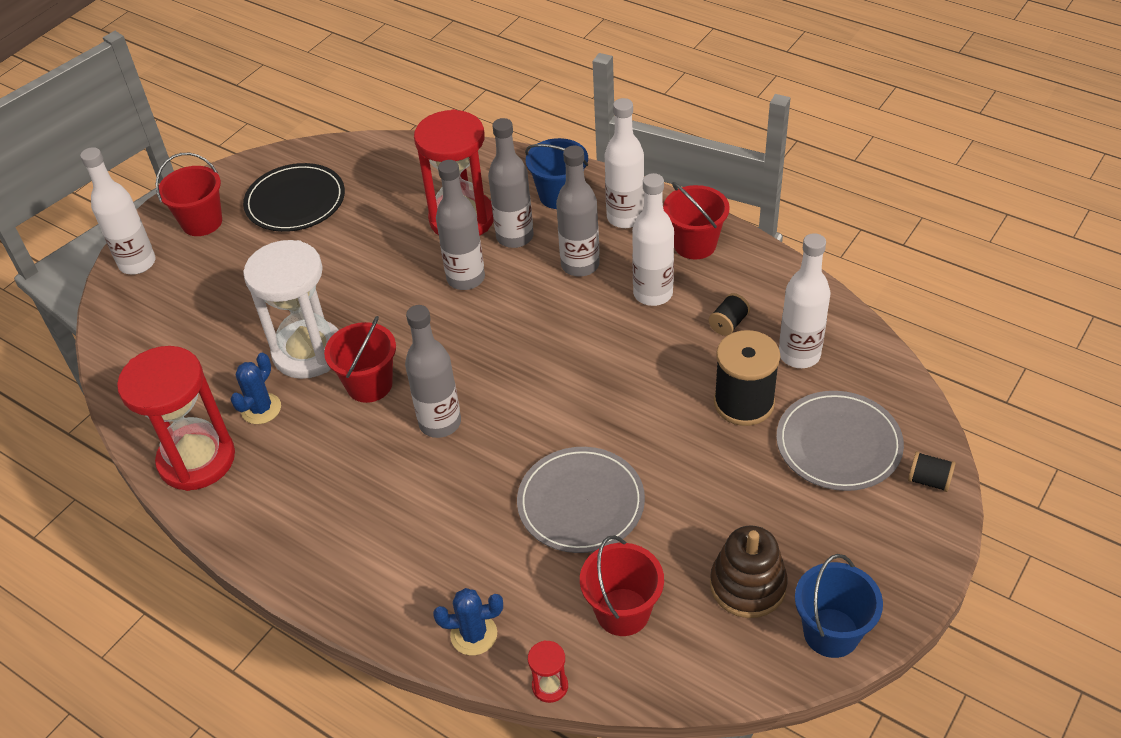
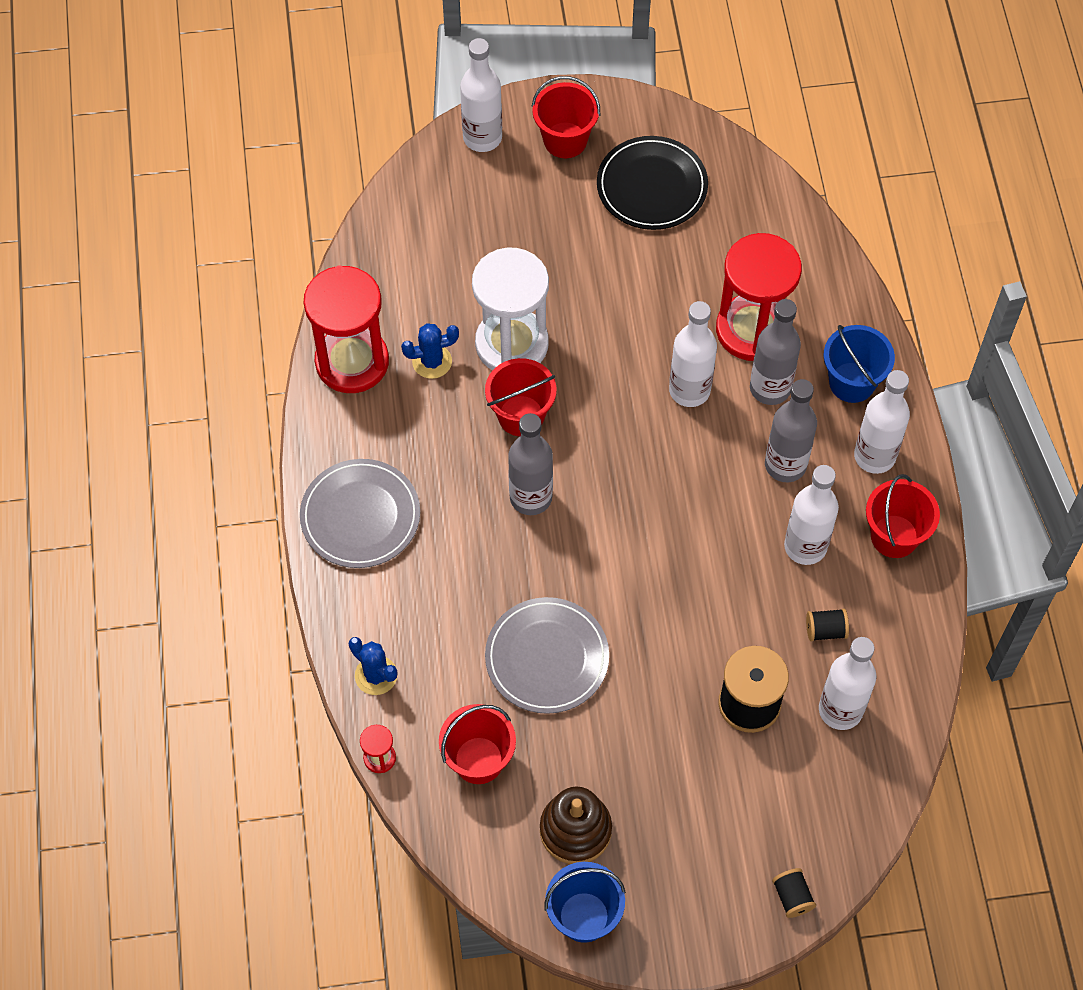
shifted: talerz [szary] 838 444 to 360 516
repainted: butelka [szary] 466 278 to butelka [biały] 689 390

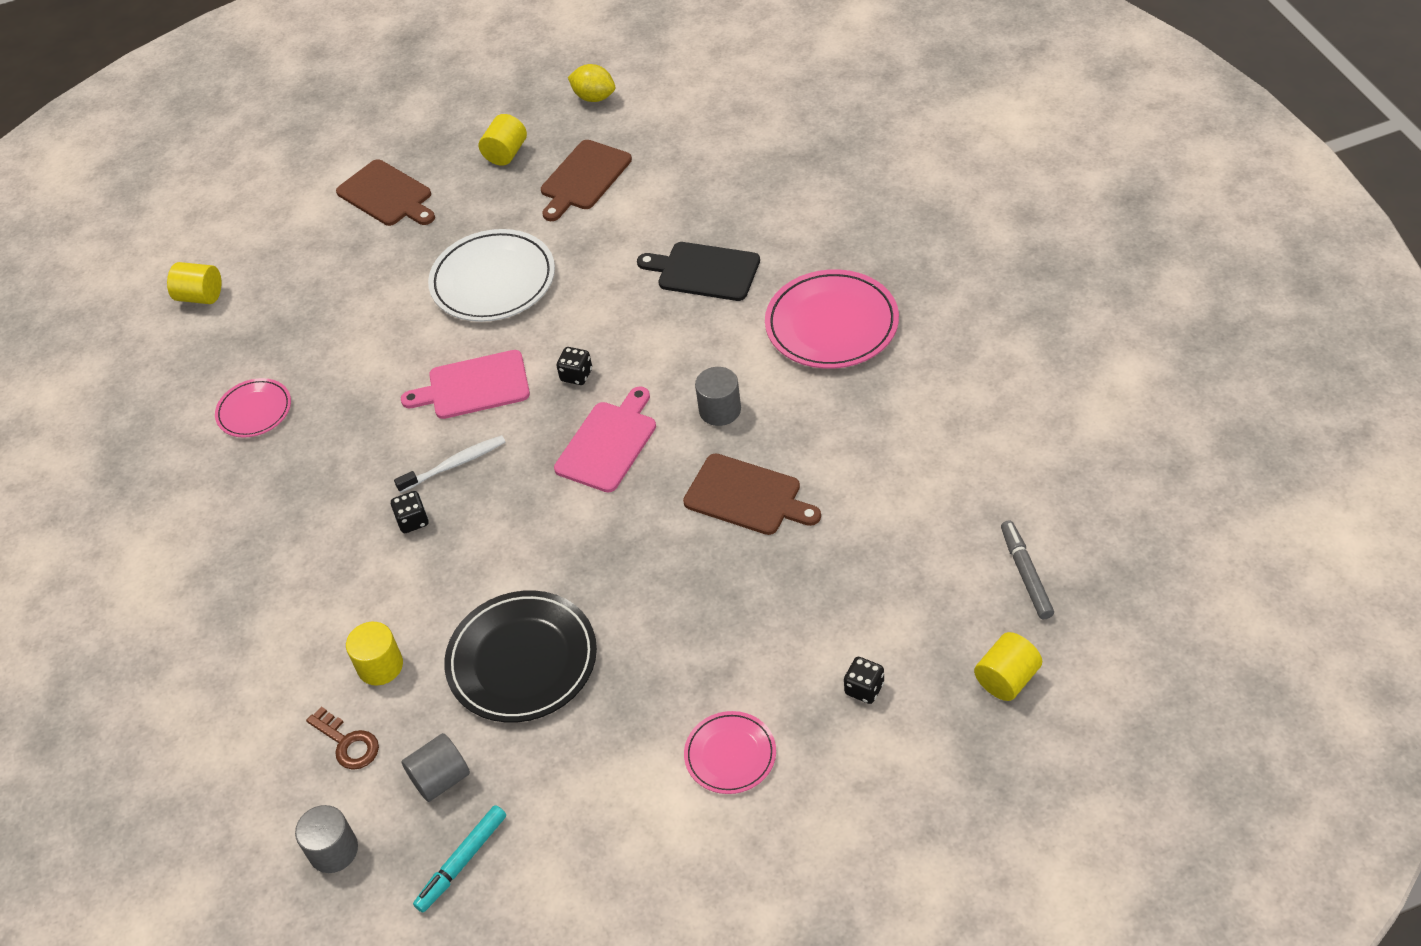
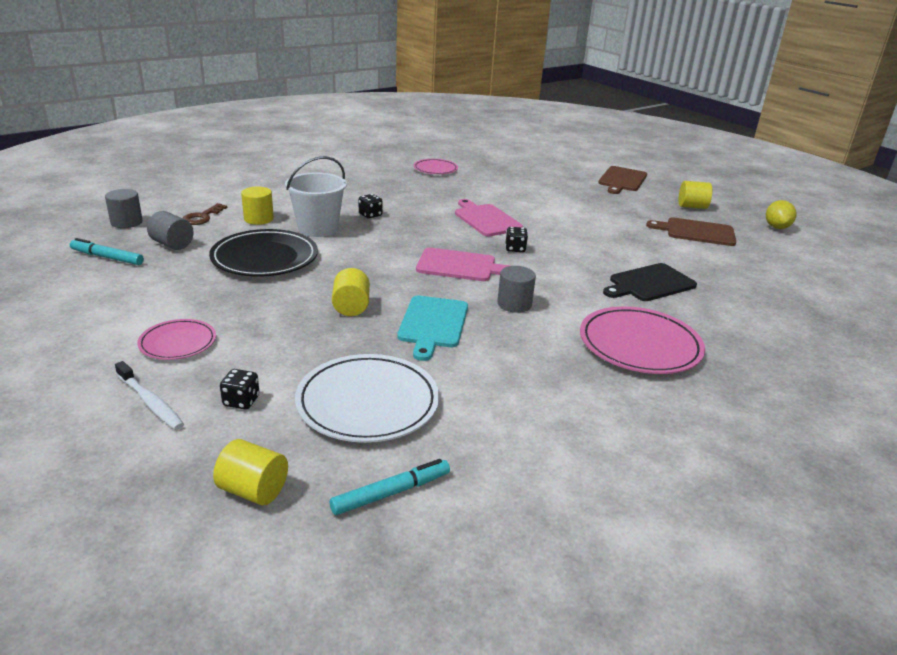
new: wiadro [biały] 318 228
shifted: szczoteczka do zębów [biały] 455 464 to 150 402; talerz [biały] 493 280 to 367 403; walec [żółty] 200 296 to 351 307
repainted: flamaster [szary] 1025 574 to flamaster [turkusowy] 391 493; deska do krojenia [brązowy] 747 496 to deska do krojenia [turkusowy] 433 324
rotated: deska do krojenia [czarny] 704 271 = 649 283 120 degrees counterclockwise

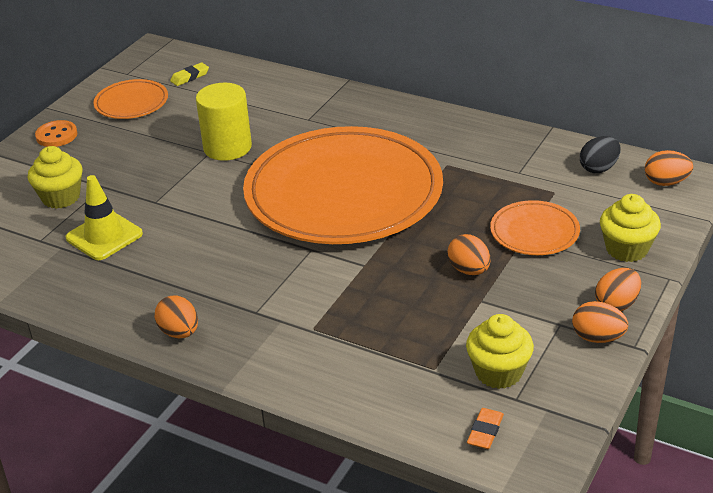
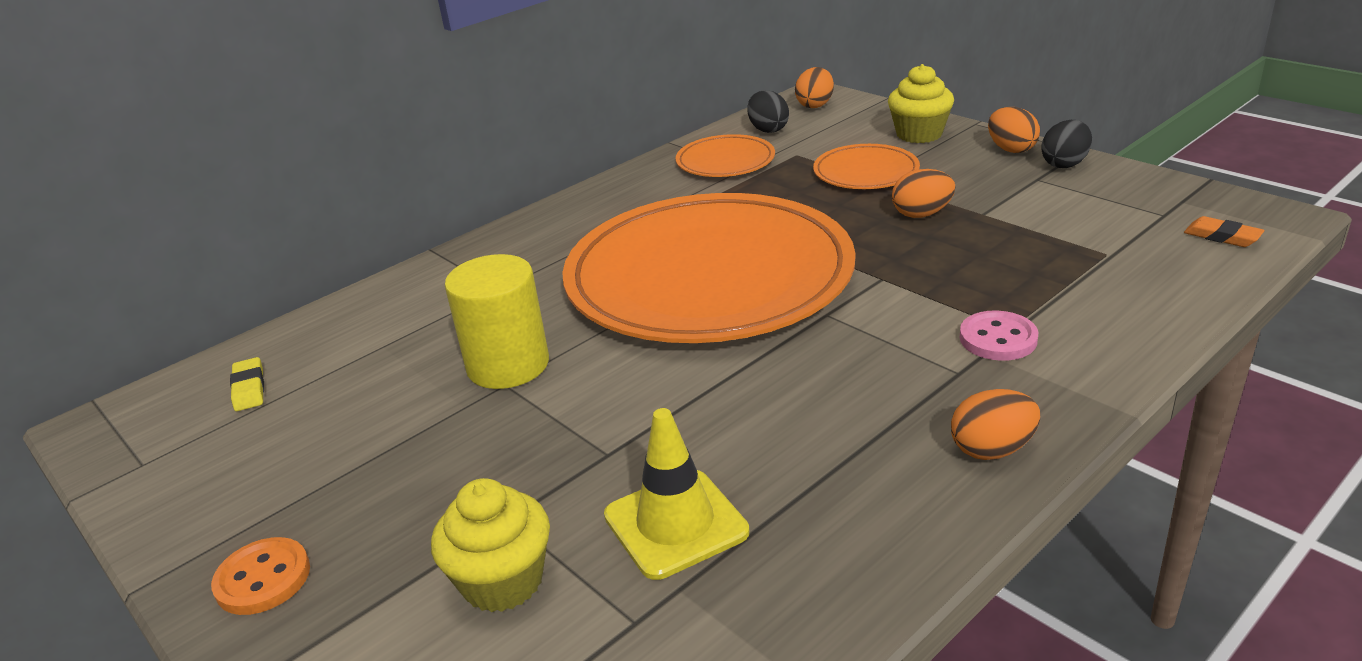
gone: muffinka [żółty] 498 372
new: guzik [różowy] 998 339
shifted: talerz [pomarańczowy] 131 103 to 725 161
repainted: jajko [pomarańczowy] 597 338 to jajko [czarny] 1064 164

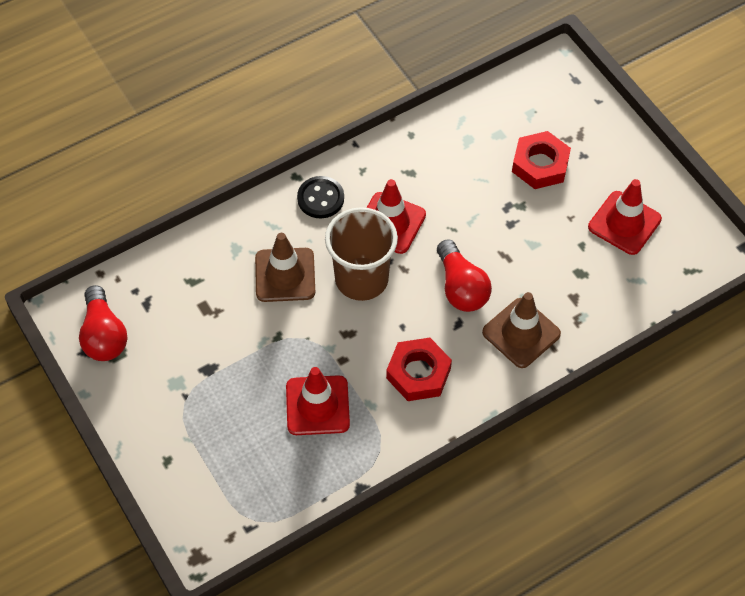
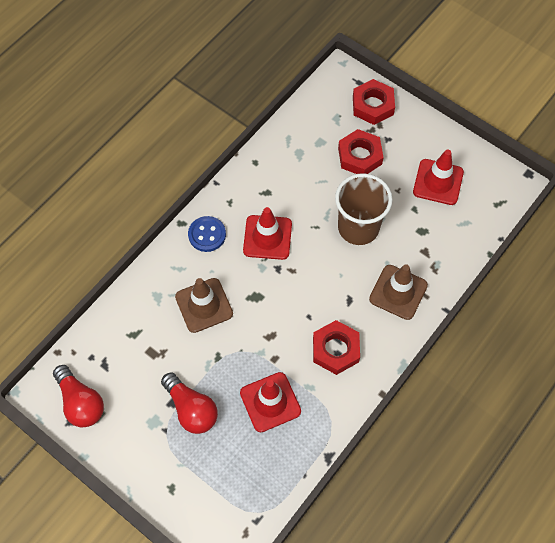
new: nakrętka [czerwony] 373 105
shifted: żarówka [czerwony] 461 287 to 191 409; szklanka [brązowy] 361 279 to 358 227
repainted: guzik [czarny] 320 198 to guzik [niebieski] 207 235

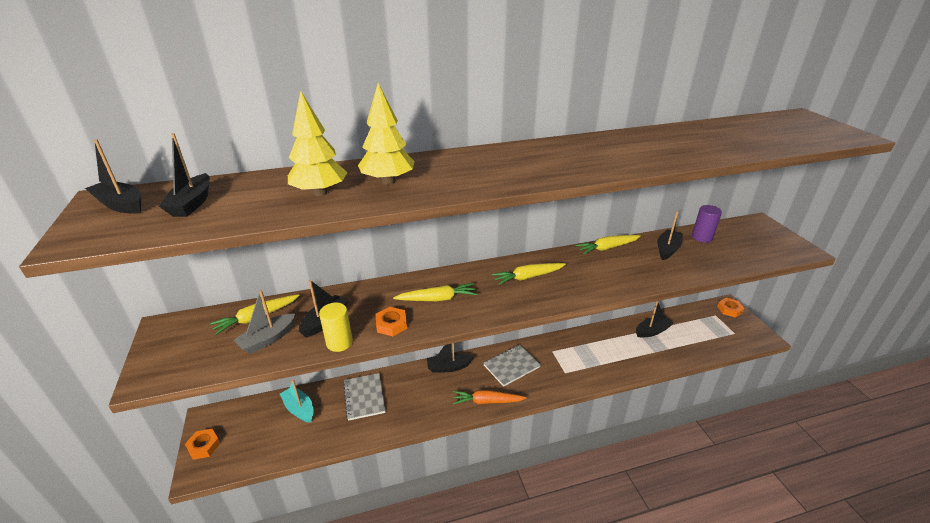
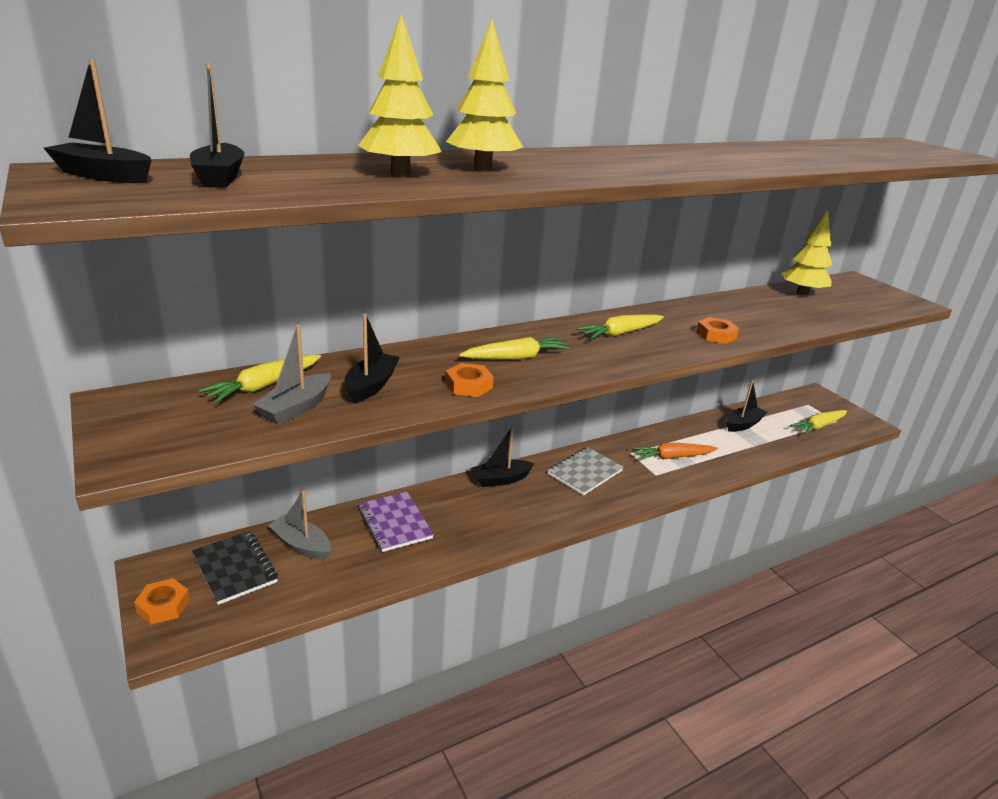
gone: walec [żółty] 339 342; łódka [czarny] 667 249
new: zeszyt [czarny] 235 569
shifted: marchewka [pomarańczowy] 487 401 to 673 457; nakrętka [pomarańczowy] 729 309 to 716 335; marchewka [żółty] 607 248 to 819 426
swapped: walec [fioletowy] 702 237 to drzewko [żółty] 802 293
repainted: łódka [turkusowy] 299 409 to łódka [szary] 301 545; zeszyt [szary] 364 397 to zeszyt [fioletowy] 395 523

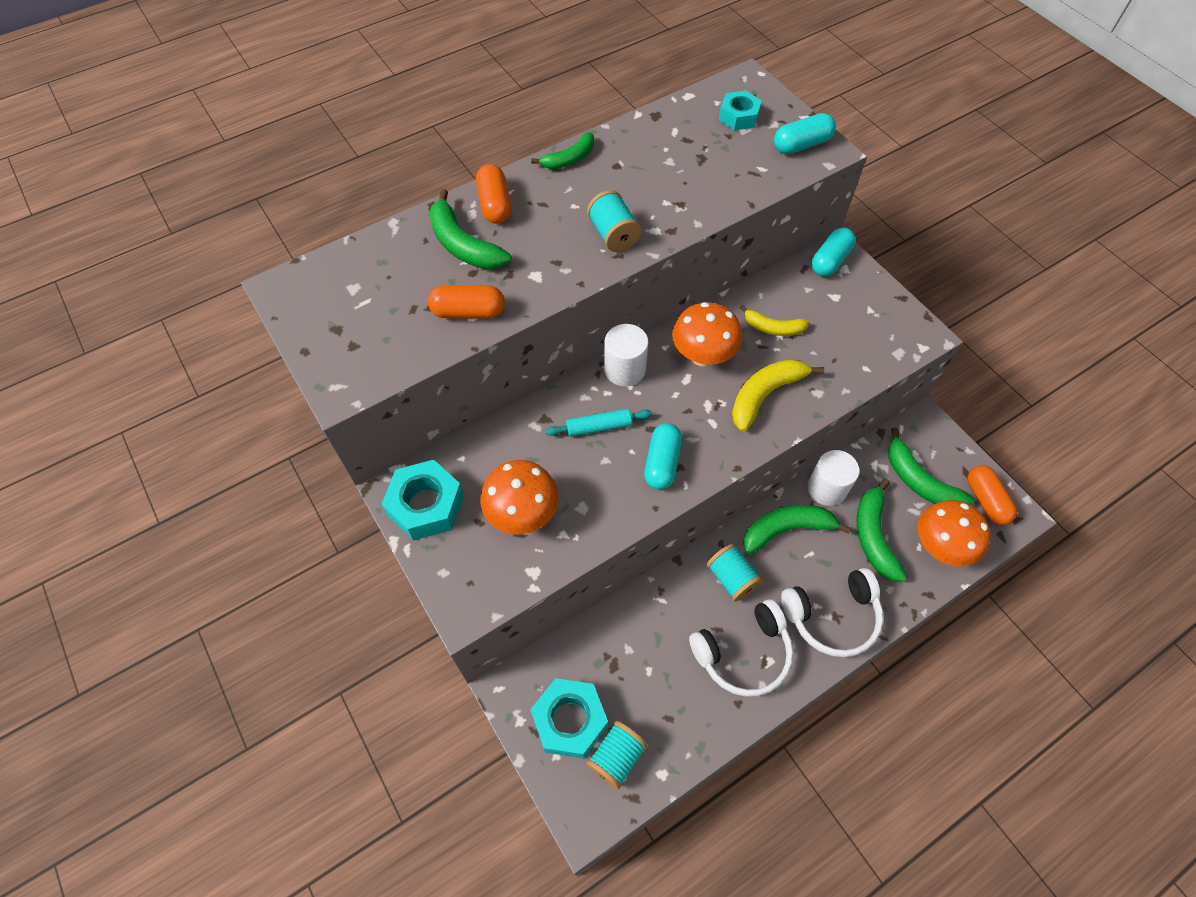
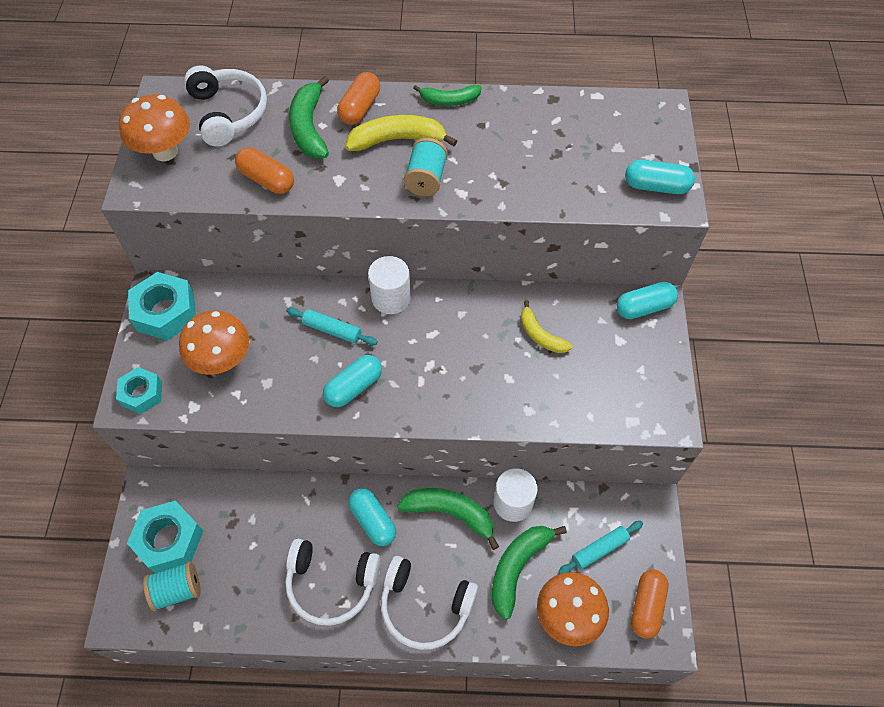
new: słuchawki [biały] 228 113
shifted: nakrętka [turkusowy] 739 117 to 142 394; grzyb [pomarańczowy] 703 356 to 165 151; banan [żółty] 765 395 to 398 140
swapped: szpulka [turkusowy] 731 578 to kapsułka [turkusowy] 373 521; banan [zielony] 919 481 to wałek do ciasta [turkusowy] 600 549

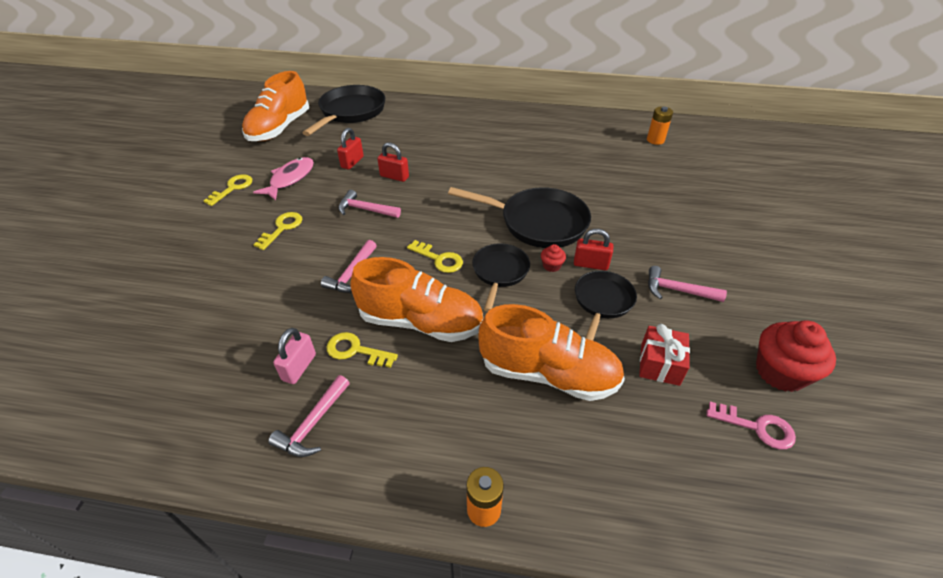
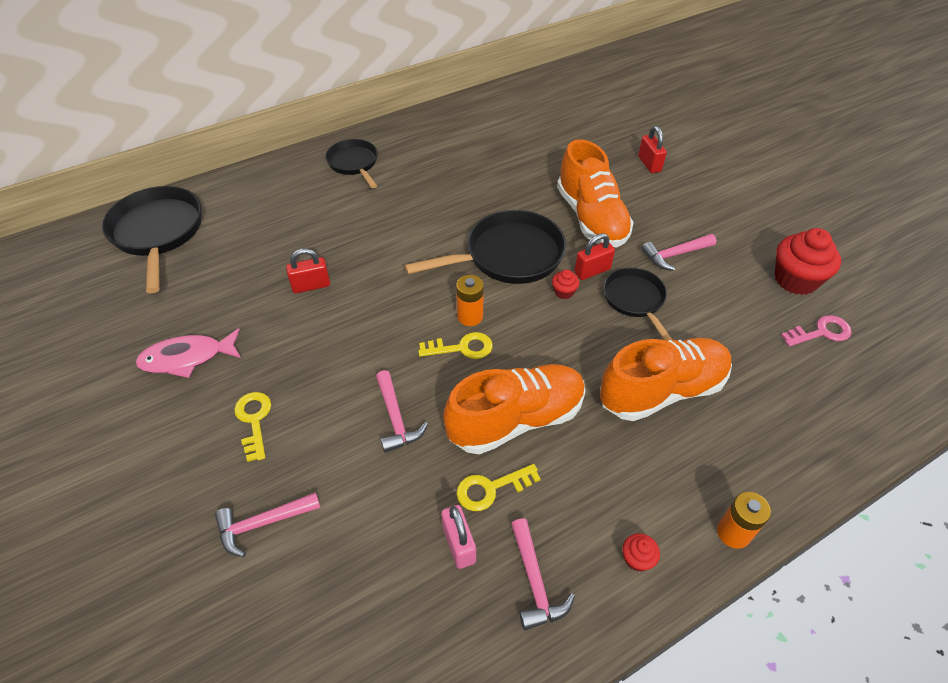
gone: klucz [żółty] 233 188; prezent [czerwony] 660 364
new: muffinka [czerwony] 637 559
shifted: młotek [różowy] 365 209 to 262 524; patelnia [czarny] 500 272 to 354 163; bateria [pomarańczowy] 655 140 to 470 316; but [pomarańczowy] 279 128 to 591 218; kłódka [czerwony] 352 162 to 649 164
rotated: ryba [różowy] 290 179 = 187 358 90 degrees counterclockwise

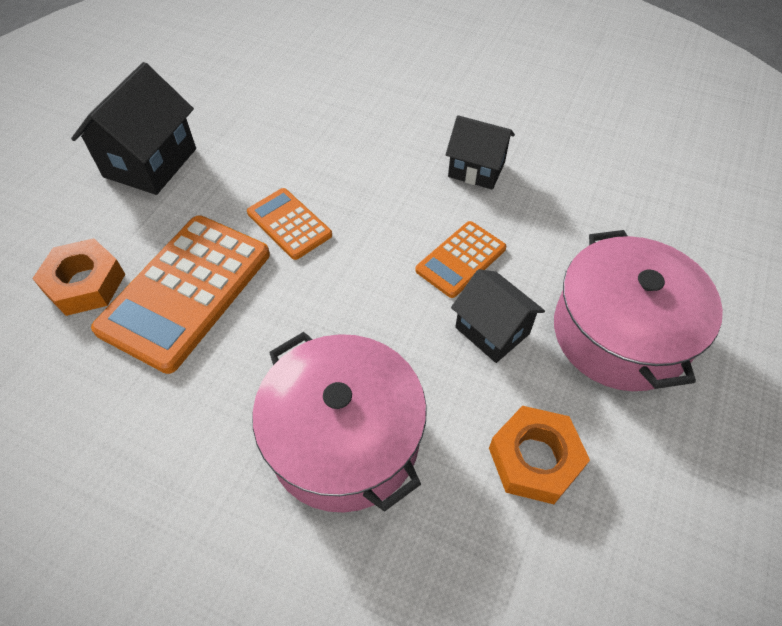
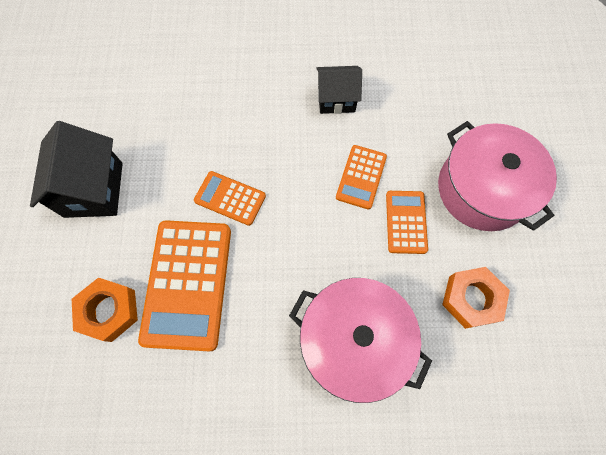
swapped: domek [czarny] 492 330 to kalkulator [pomarańczowy] 406 222

